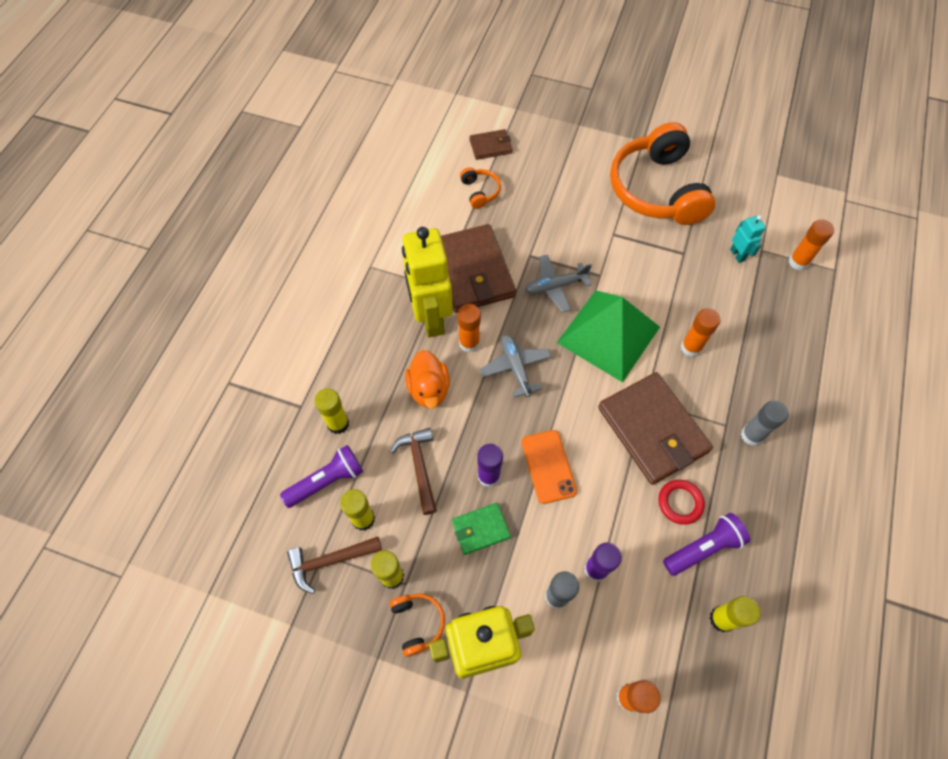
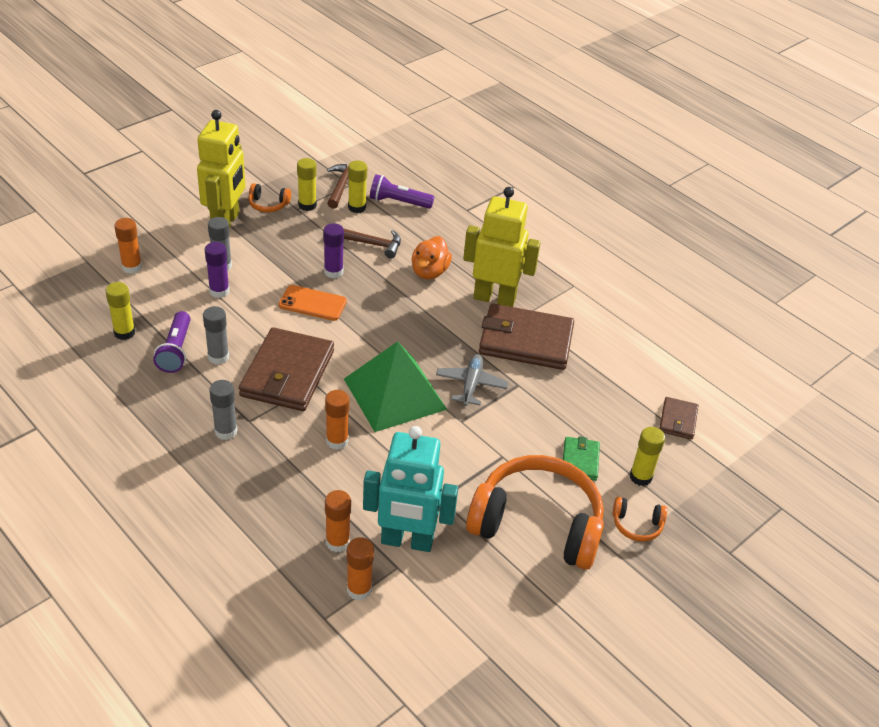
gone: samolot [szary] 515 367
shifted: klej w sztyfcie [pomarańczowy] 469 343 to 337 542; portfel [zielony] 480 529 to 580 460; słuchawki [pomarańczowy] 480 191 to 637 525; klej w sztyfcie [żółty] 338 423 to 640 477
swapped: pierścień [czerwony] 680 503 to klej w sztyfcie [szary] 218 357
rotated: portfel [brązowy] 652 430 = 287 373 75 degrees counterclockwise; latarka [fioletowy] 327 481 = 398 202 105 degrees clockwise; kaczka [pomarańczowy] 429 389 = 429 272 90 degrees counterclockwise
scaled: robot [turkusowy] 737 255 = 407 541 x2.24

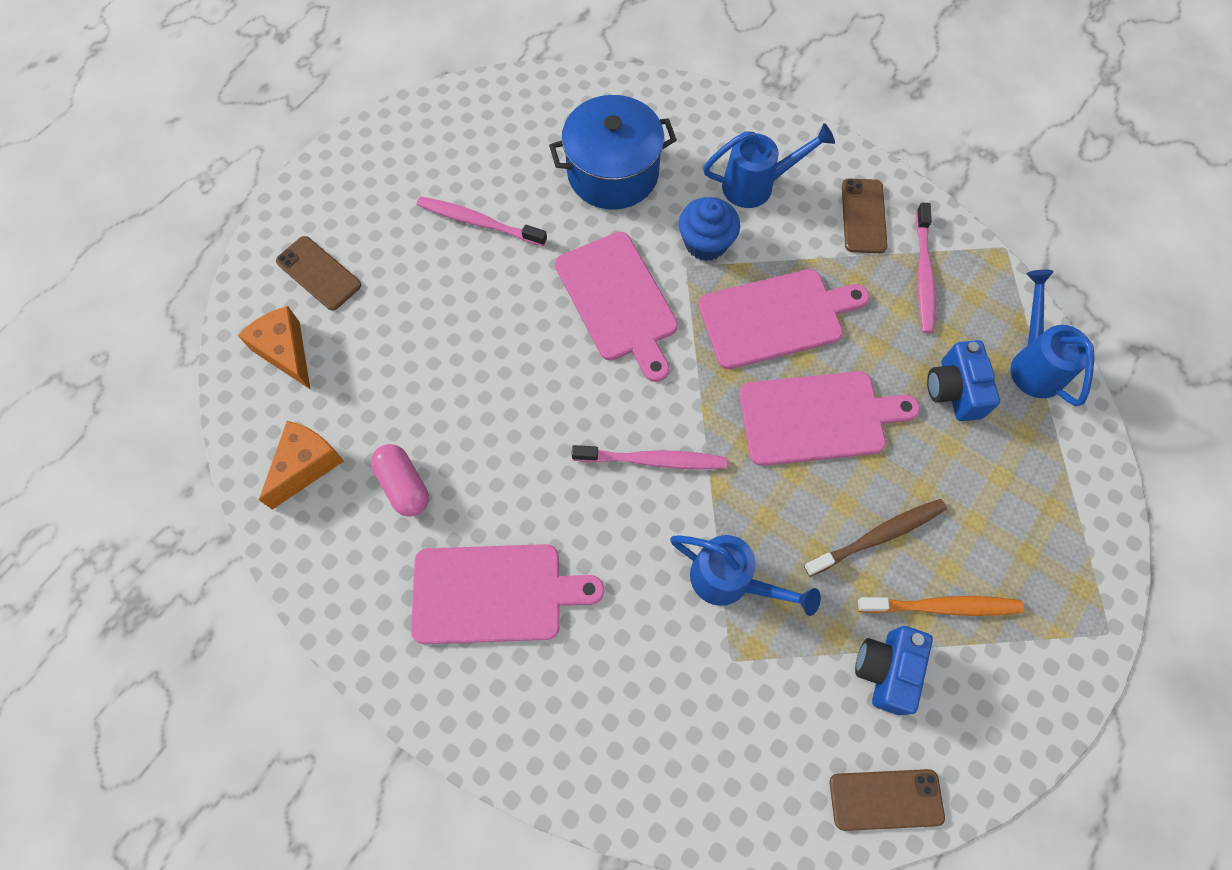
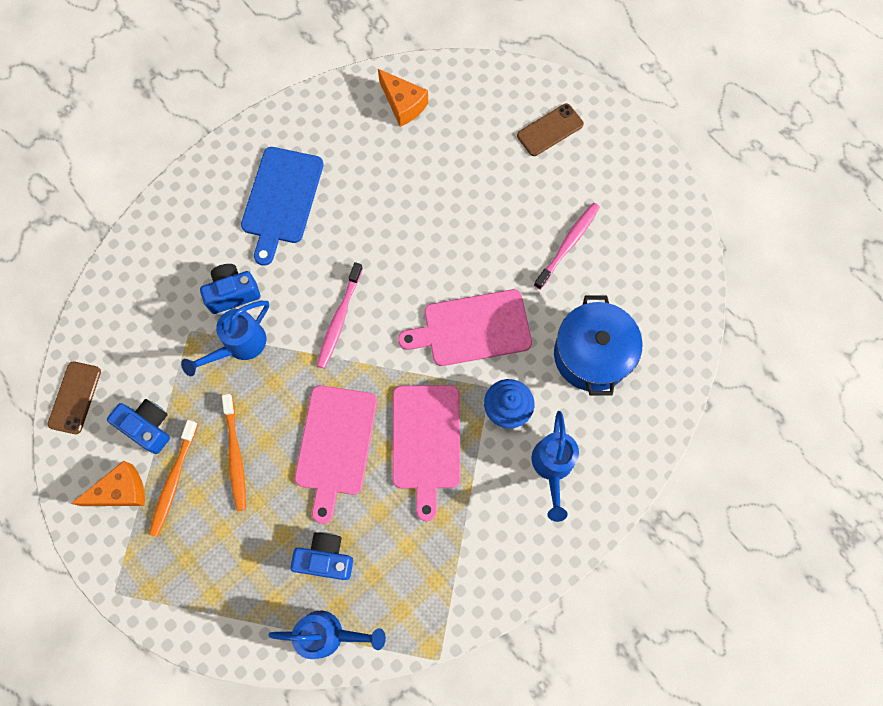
gone: kapsułka [różowy] 404 485; telefon [brązowy] 863 216; szczoteczka do zębów [różowy] 923 274
new: aparat fotograficzny [niebieski] 232 293
shifted: ser [pomarańczowy] 286 352 to 121 491
repainted: szczoteczka do zębów [brązowy] 878 536 to szczoteczka do zębów [pomarańczowy] 235 456; deska do krojenia [różowy] 494 593 to deska do krojenia [niebieski] 281 199

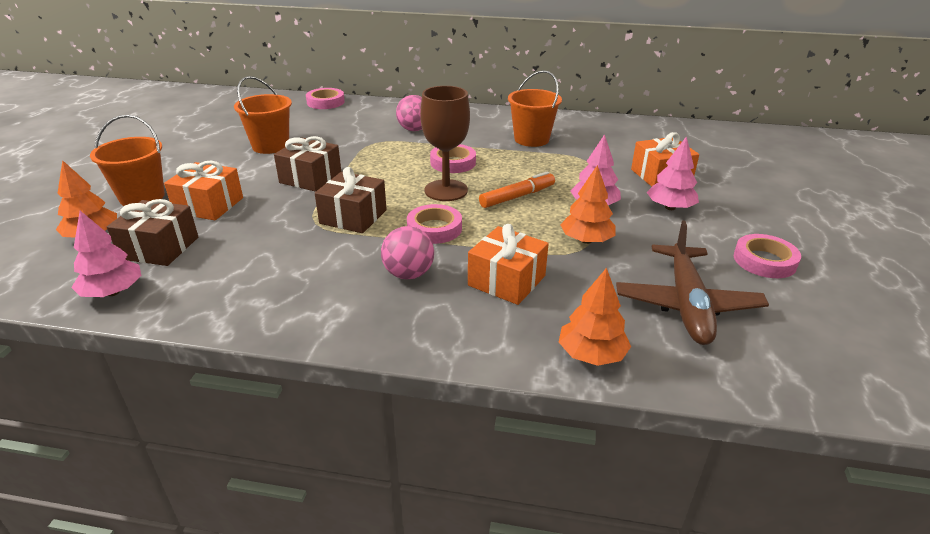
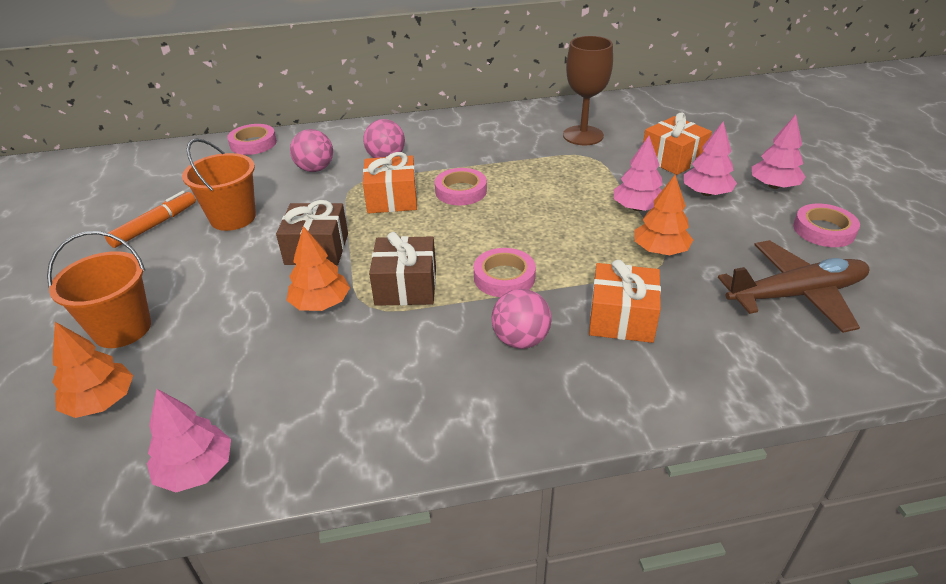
gone: prezent [brązowy] 159 248; wiadro [pomarańczowy] 531 139
new: piłka [różowy] 315 169; drzewko [różowy] 773 186
shifted: flamaster [pomarańczowy] 517 197 to 154 225; drzewko [pomarańczowy] 591 354 to 320 303; prezent [pomarańczowy] 209 205 to 392 198; kielich [brązowy] 446 190 to 583 135
rotated: samolot [brązowy] 686 304 = 795 295 90 degrees counterclockwise

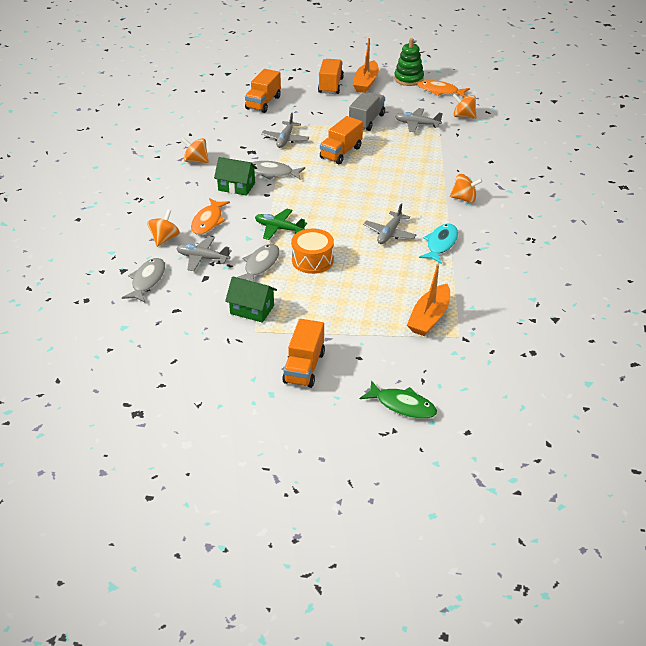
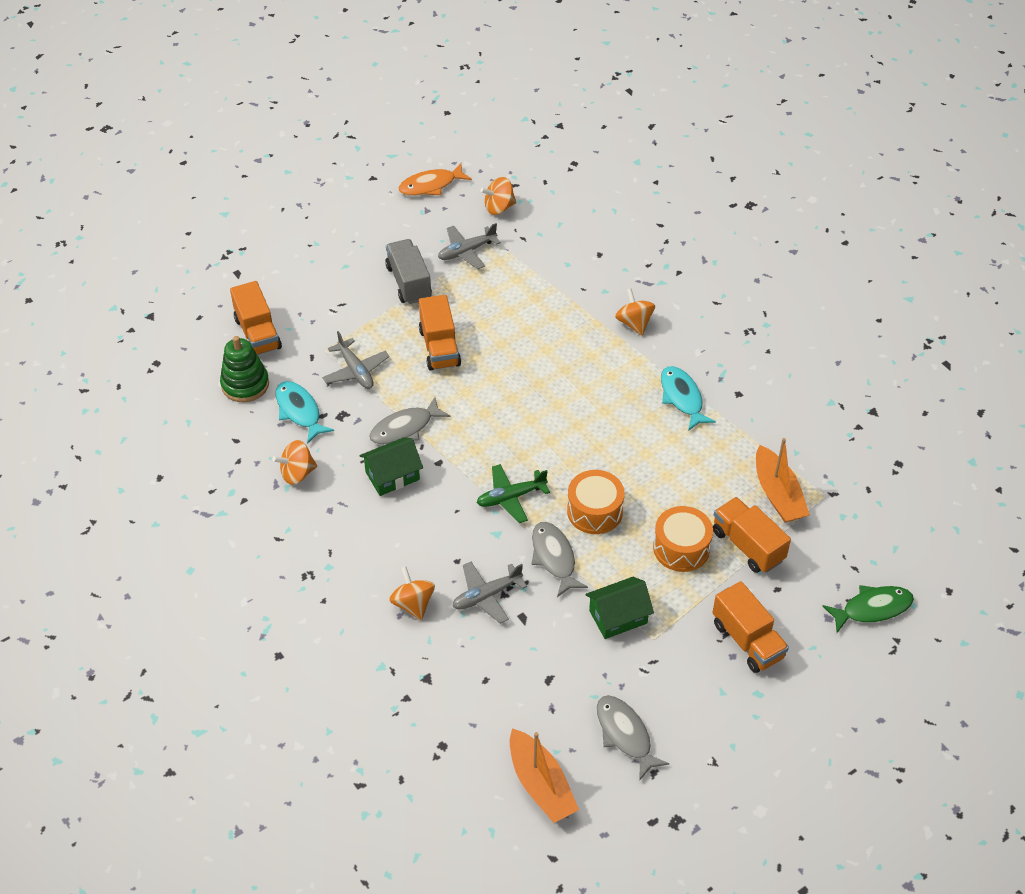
gone: ryba [pomarańczowy] 208 221; samolot [szary] 389 233
new: ryba [turkusowy] 299 411; bęben [pomarańczowy] 681 548
shifted: zabawka nakładanka [zielony] 408 79 to 245 384; łódka [pomarańczowy] 366 83 to 541 784; ryba [szary] 147 281 to 625 735; ciężarówka [pomarańczowy] 330 86 to 747 545
rotated: bączek [pomarańczowy] 464 199 = 634 323 75 degrees counterclockwise

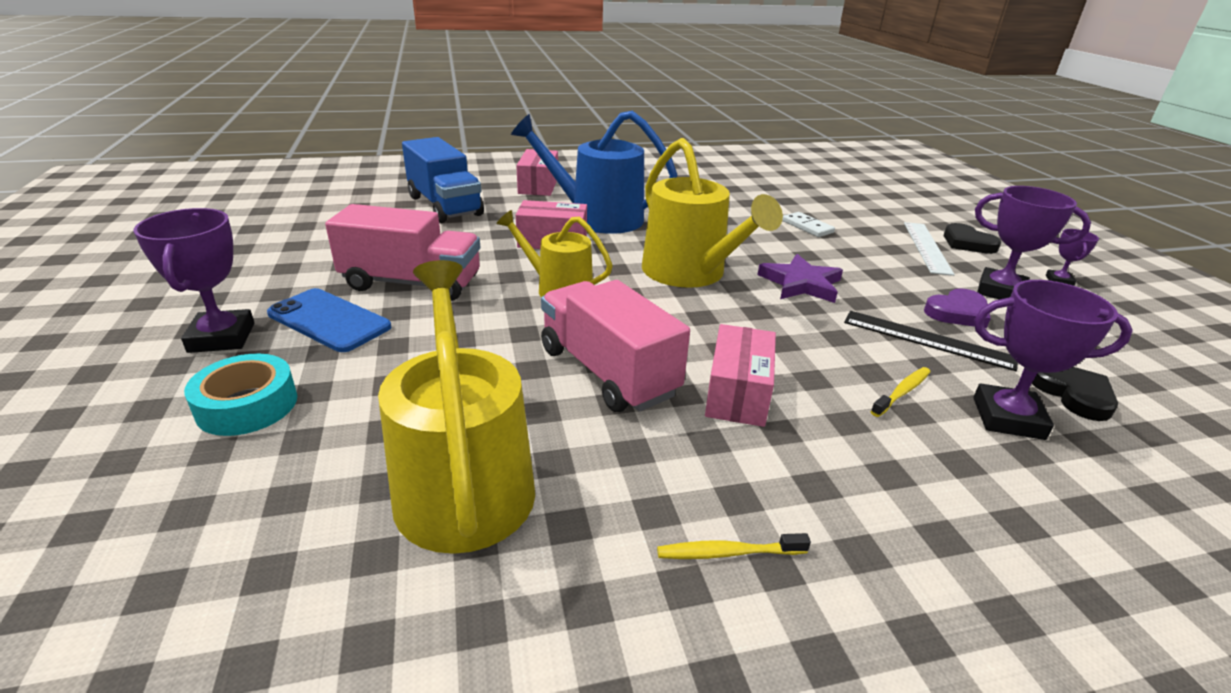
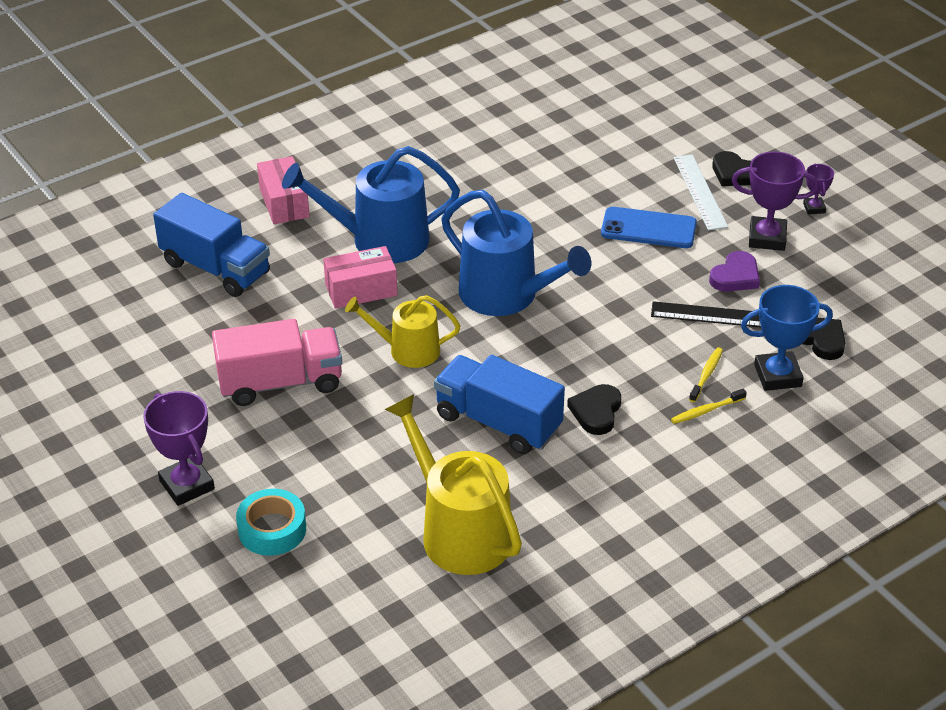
gone: gwiazda [fioletowy] 800 283; kostka domina [biały] 807 227
shifted: telefon [niebieski] 329 320 to 648 228; szczoteczka do zębów [żółty] 728 553 to 706 411
swapped: pudełko [różowy] 737 393 to serce [czarny] 596 412
repainted: ciężarówka [różowy] 607 372 to ciężarówka [niebieski] 498 422; konewka [żółty] 689 273 to konewka [niebieski] 506 295; puchar [fioletowy] 1008 418 to puchar [niebieski] 777 376

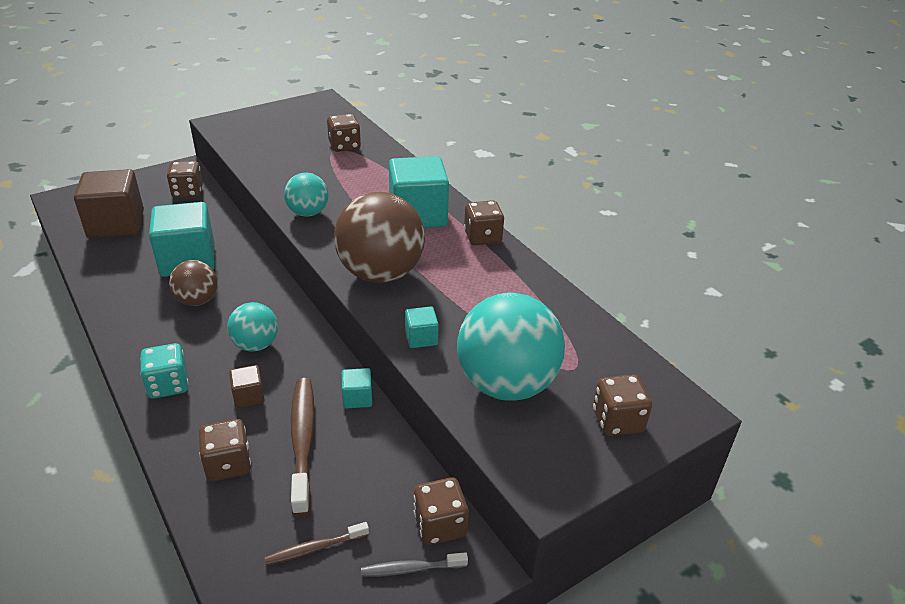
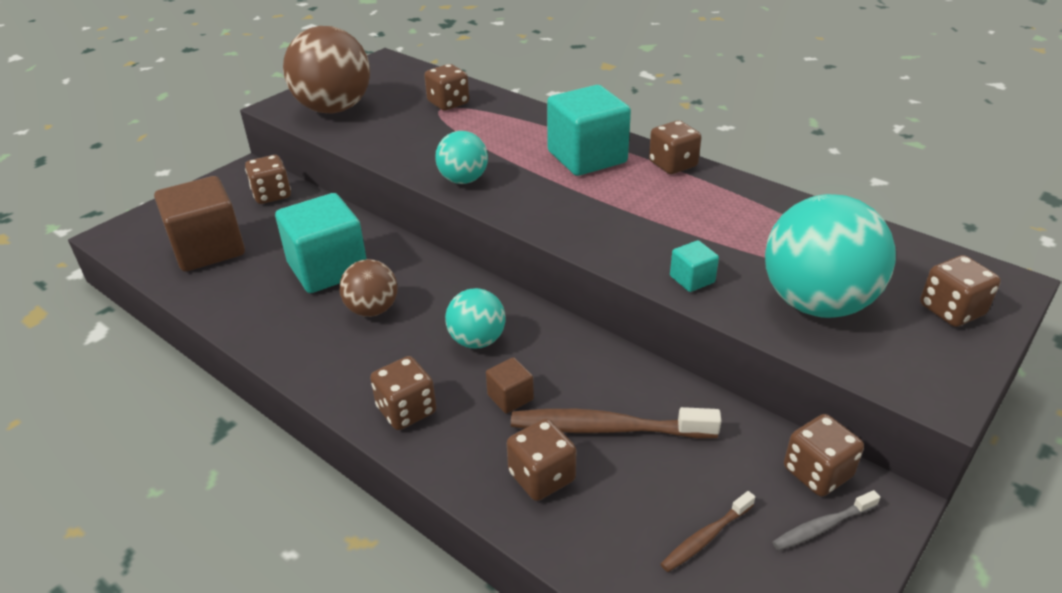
gone: sześcian [turkusowy] 357 398
shifted: piłka [brązowy] 380 273 to 334 109
repainted: kostka do gry [turkusowy] 168 385 to kostka do gry [brązowy] 406 410
rotated: szczoteczka do zębów [brązowy] 303 441 = 607 428 60 degrees counterclockwise

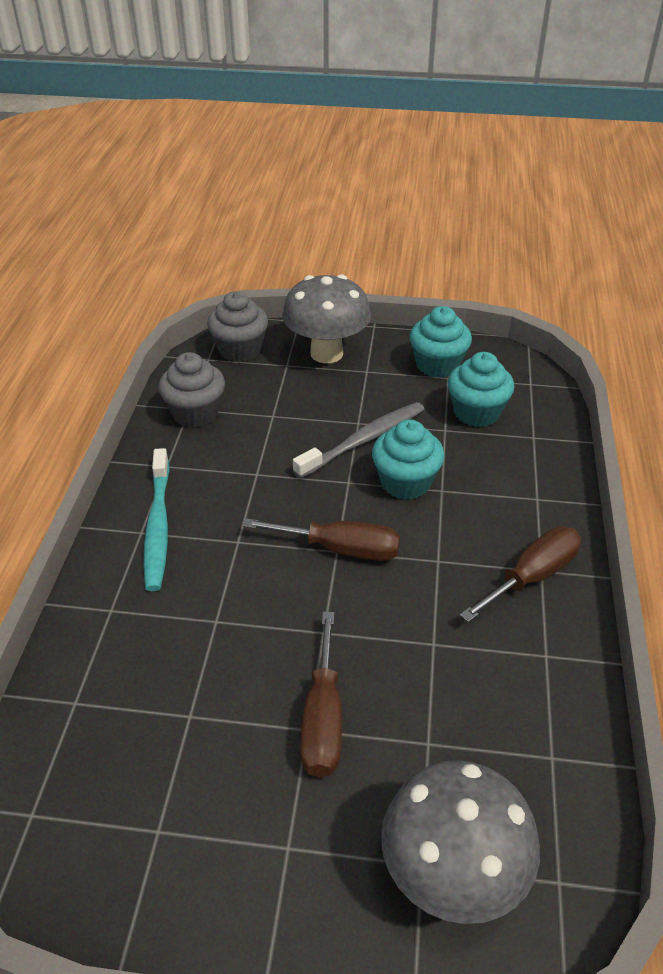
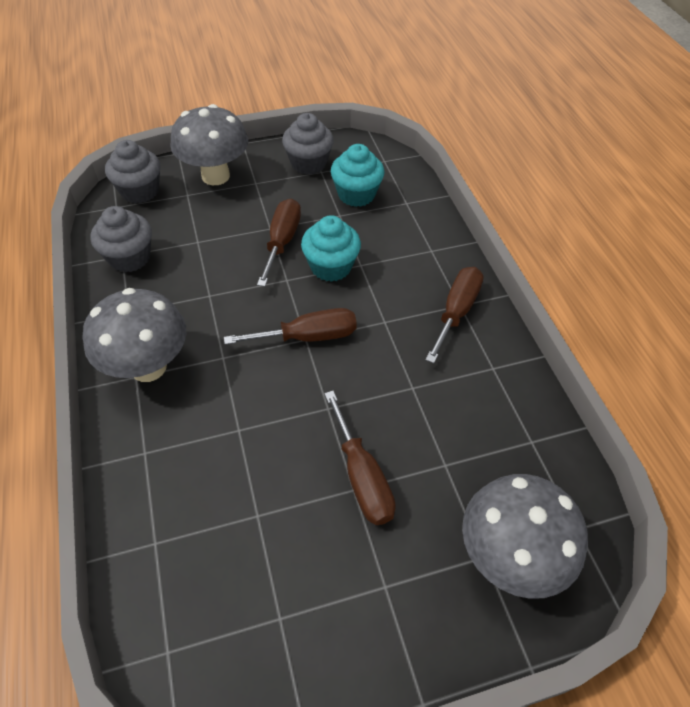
swapped: szczoteczka do zębów [turkusowy] 158 526 to grzyb [szary] 148 367; szczoteczka do zębów [szary] 364 440 to śrubokręt [brązowy] 282 241
repainted: muffinka [turkusowy] 437 365 to muffinka [szary] 308 163

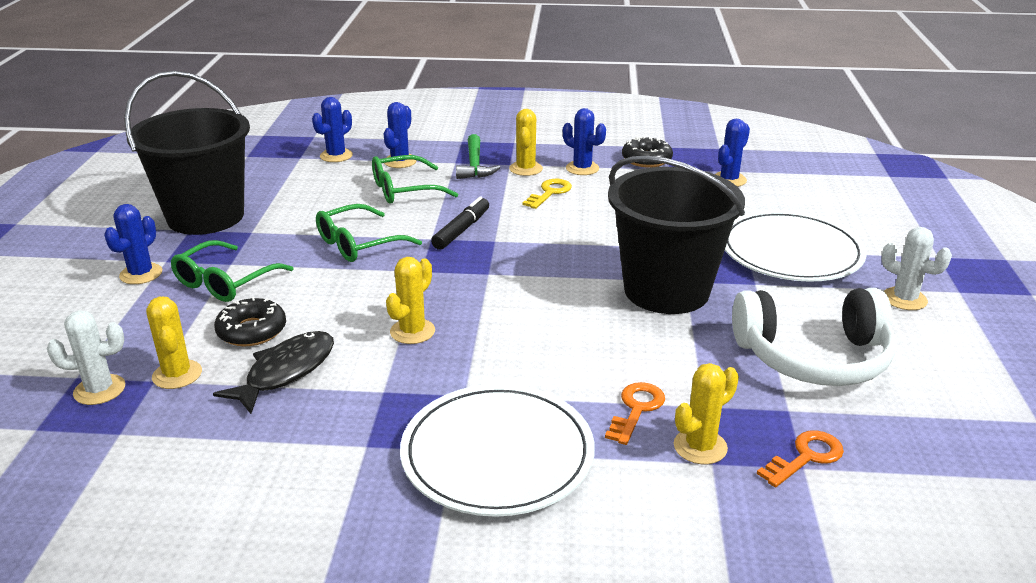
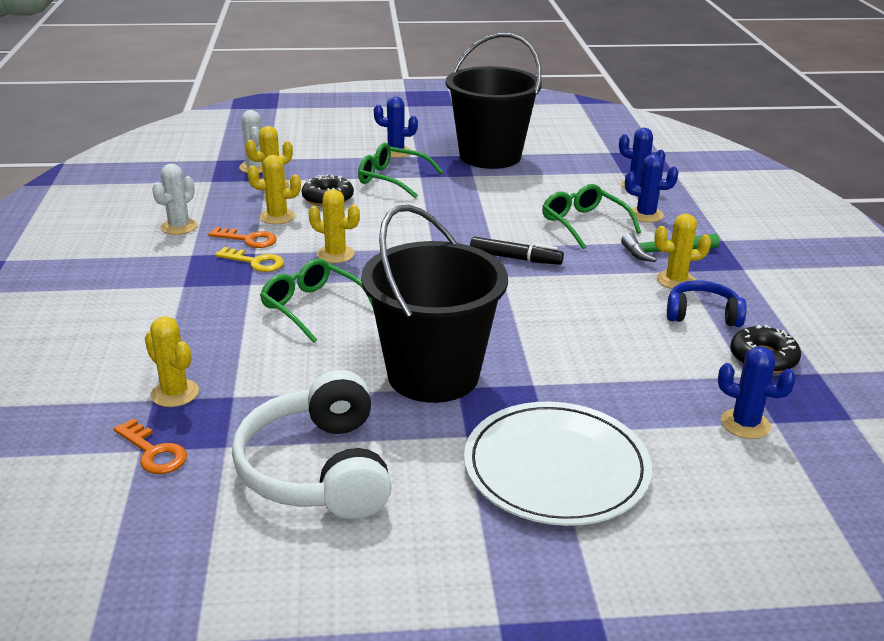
gone: talerz [biały] 497 454
shifted: kaktus [biały] 904 299 to 179 227; klucz [pomarańczowy] 636 409 to 248 239; klucz [żółty] 549 193 to 255 262; okulary [zielony] 359 244 to 313 307
swapped: ryba [czarny] 286 372 to kaktus [żółty] 277 217; kaktus [niebieski] 582 168 to słuchawki [niebieski] 702 314

